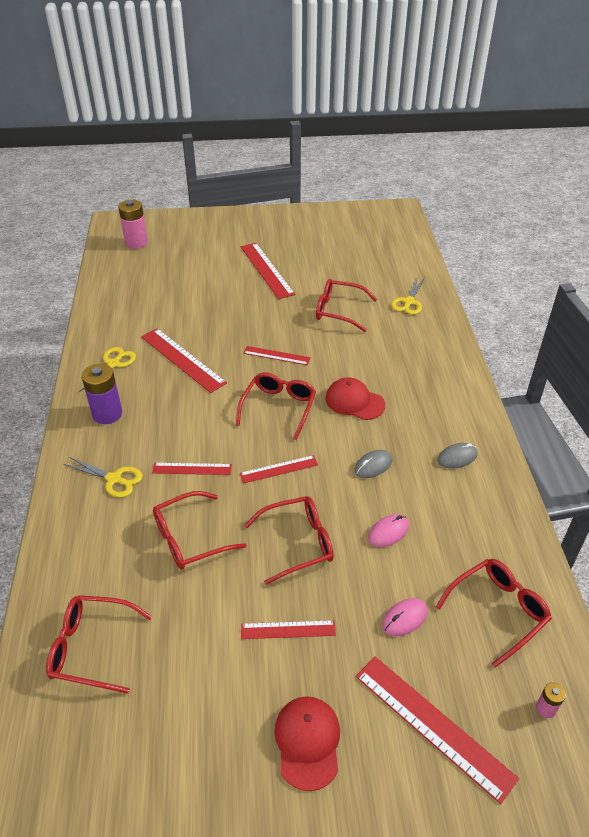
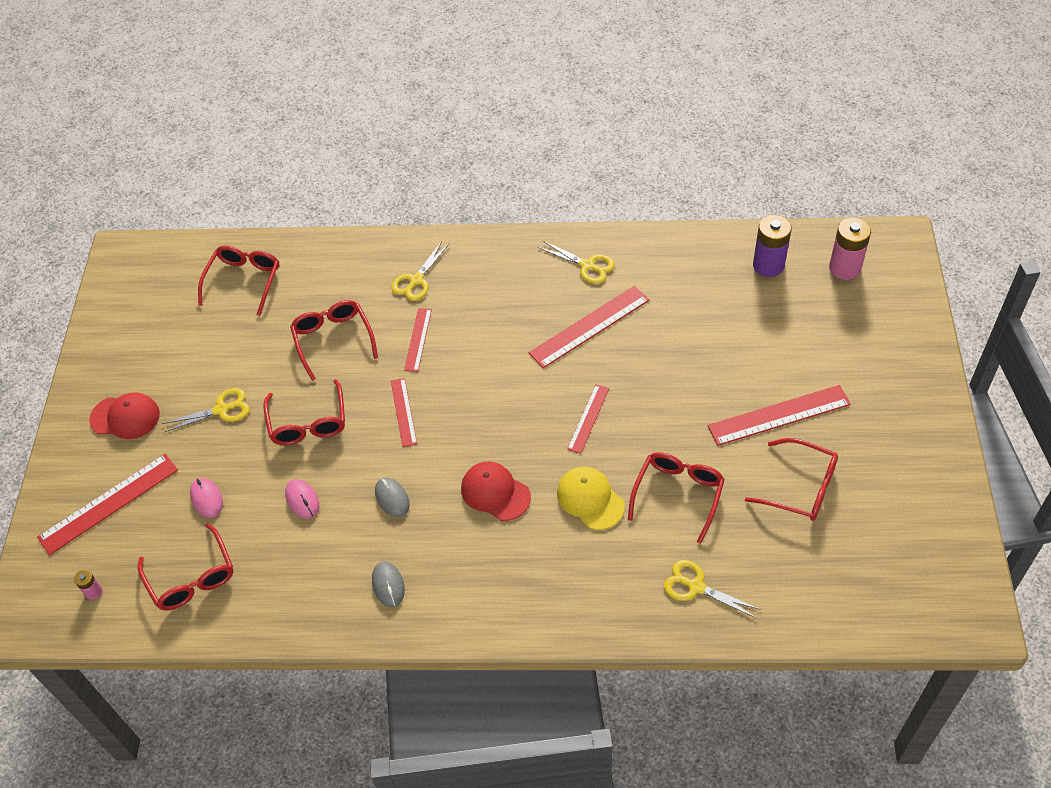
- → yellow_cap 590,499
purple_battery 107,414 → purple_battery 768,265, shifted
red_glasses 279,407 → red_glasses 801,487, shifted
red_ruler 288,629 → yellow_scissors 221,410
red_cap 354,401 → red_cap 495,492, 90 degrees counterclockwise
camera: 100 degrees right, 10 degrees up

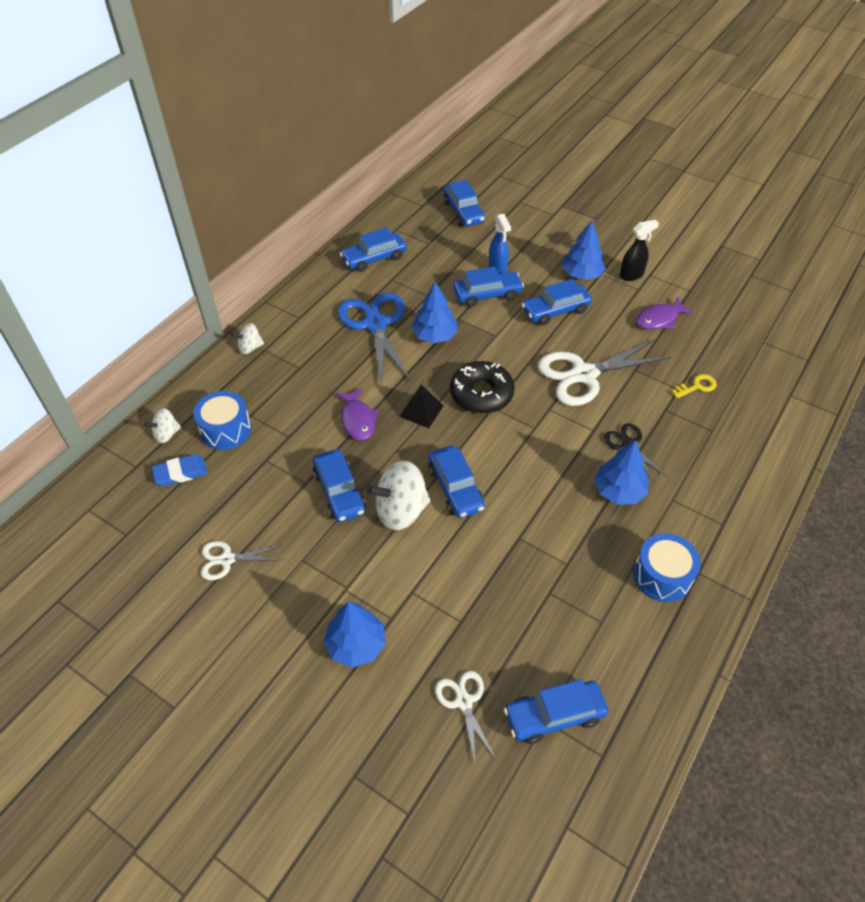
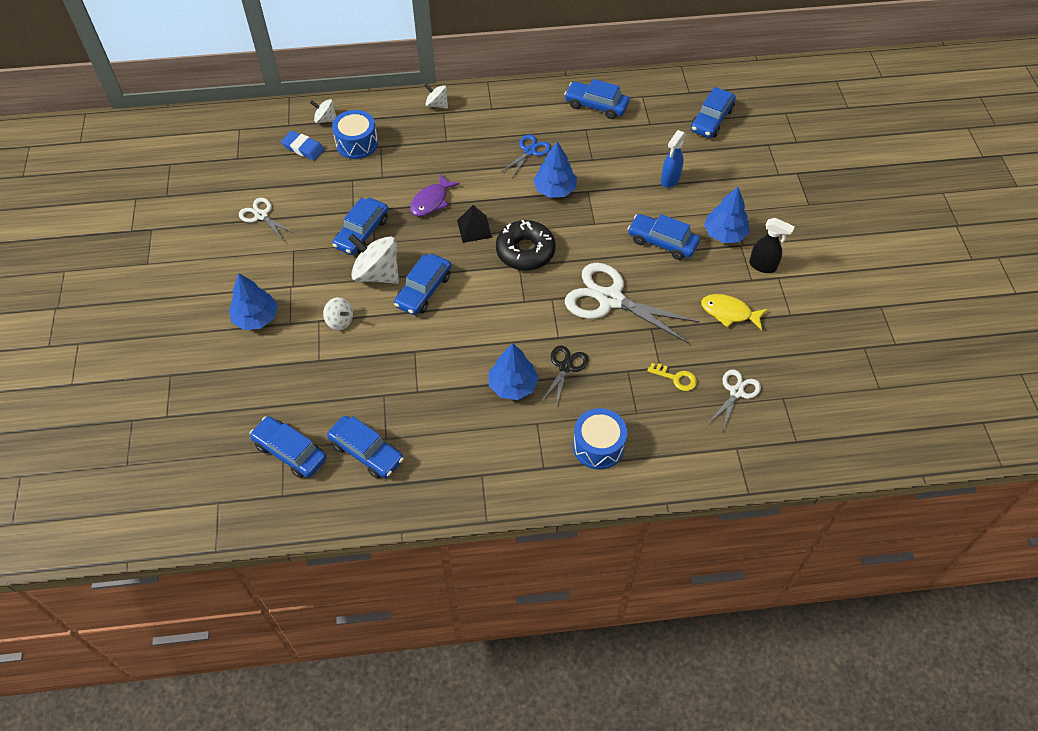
- → white_spinning_top 340,321
white_scissors 463,701 → white_scissors 736,392, shifted
blue_car 487,294 → blue_car 366,452, shifted
blue_drum 662,576 → blue_drum 598,446, shifted
purple_fish 659,319 → yellow_fish 729,312
blue_scissors 375,324 → blue_scissors 529,151, x0.52
camera: 50 degrees right, 5 degrees up

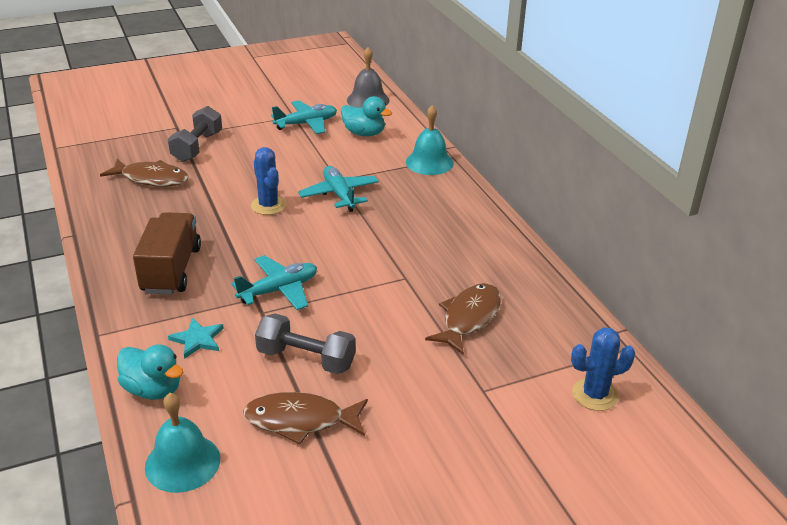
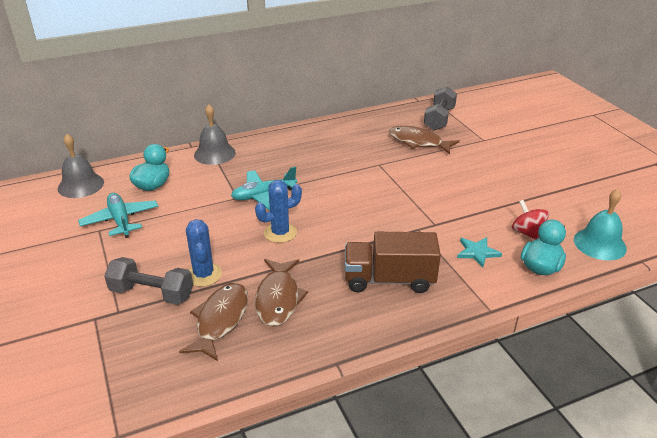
turquoise_plane 279,290 → -
- → red_spinning_top 527,233
brown_fish 300,420 → brown_fish 278,298, shifted
grey_dumbbell 306,359 → grey_dumbbell 439,119, shifted
blue_cactus 594,395 → blue_cactus 204,275, shifted
turquoise_bell 429,162 → grey_bell 214,153
camera: 90 degrees left, 0 degrees up

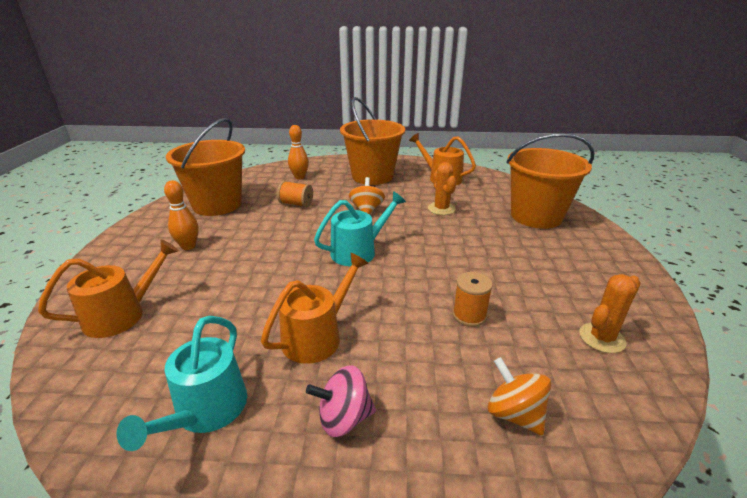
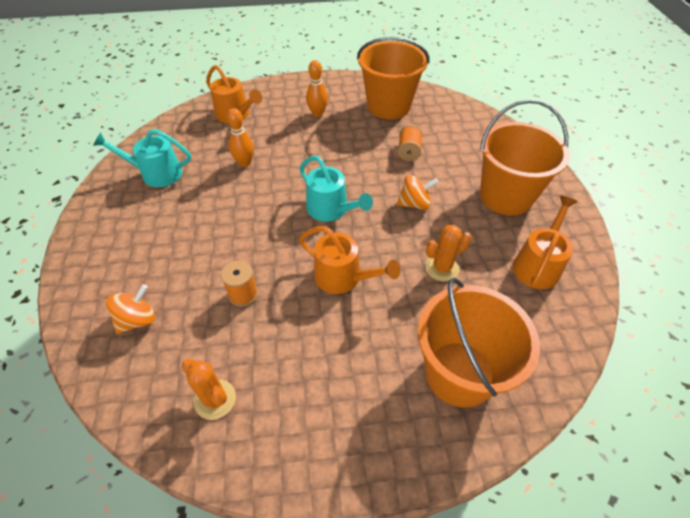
pink_spinning_top 344,418 → -
orange_watering_can 317,336 → orange_watering_can 343,277, shifted
orange_bowling_pin 299,177 → orange_bowling_pin 244,163, shifted
camera: 80 degrees right, 20 degrees up

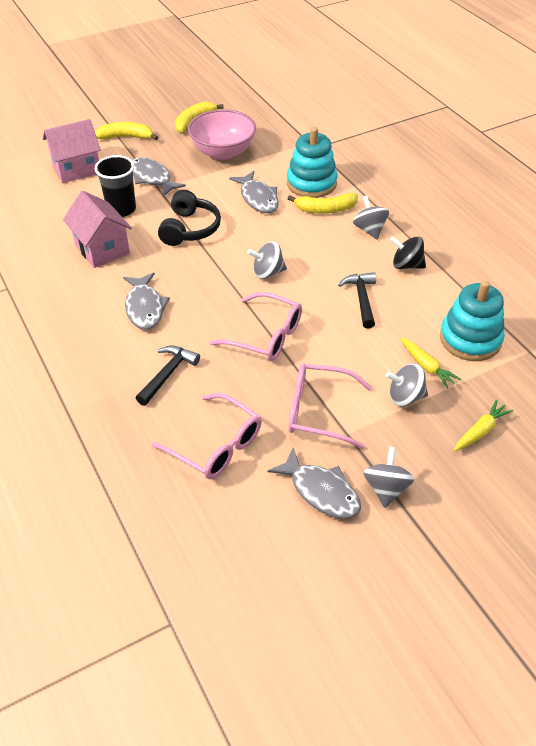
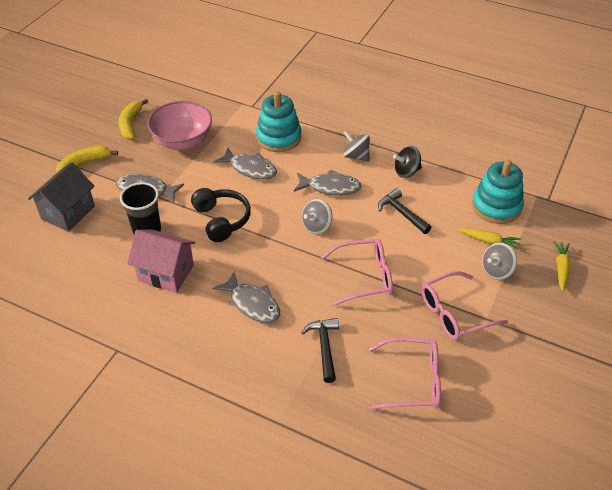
yellow_banana 325,209 → -
grey_spinning_top 386,488 → -
grey_fish 321,491 → grey_fish 330,187, shifted
pink_house 76,169 → grey_house 68,212
camera: 35 degrees left, 0 degrees up

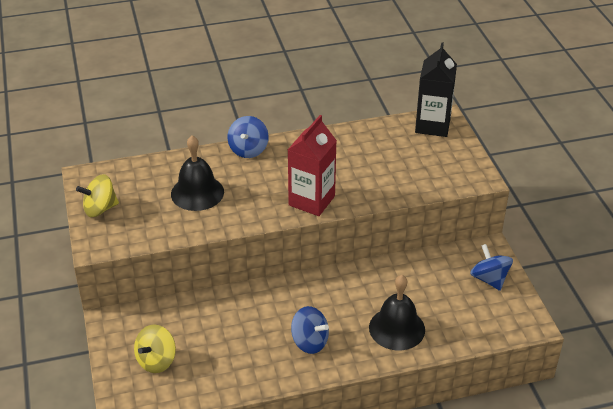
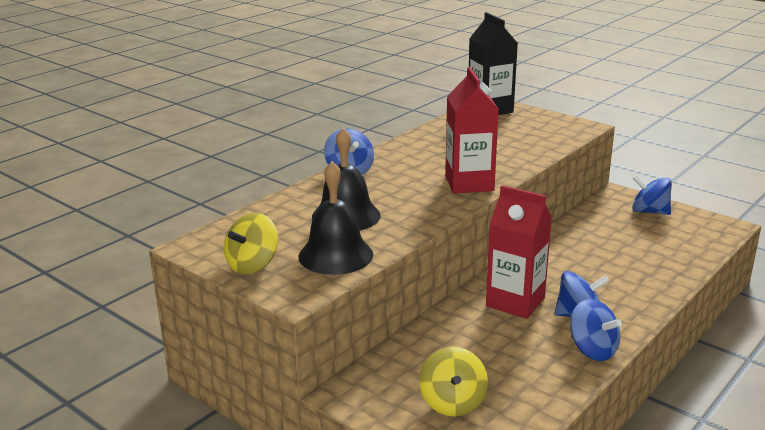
- → red_carton 515,302
- → blue_spinning_top 592,350
black_bell 397,328 → black_bell 335,255, shifted
camera: 35 degrees left, 15 degrees down

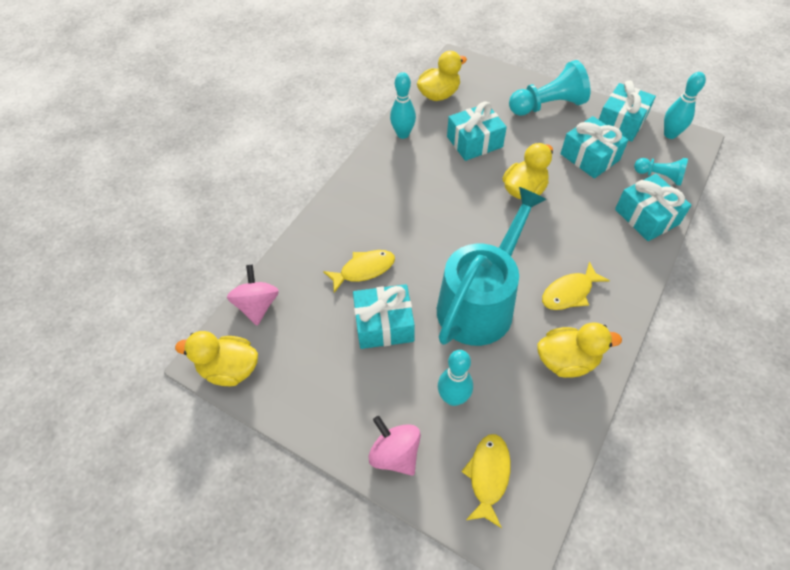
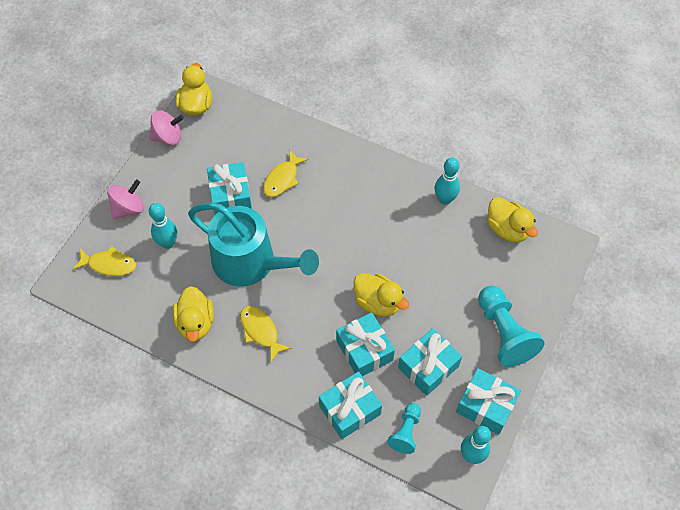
pink_spinning_top 257,305 → pink_spinning_top 168,137, shifted
turquoise_gift 474,142 → turquoise_gift 364,350, shifted
yellow_fish 364,270 → yellow_fish 282,179, 60 degrees clockwise
camera: 85 degrees right, 5 degrees up

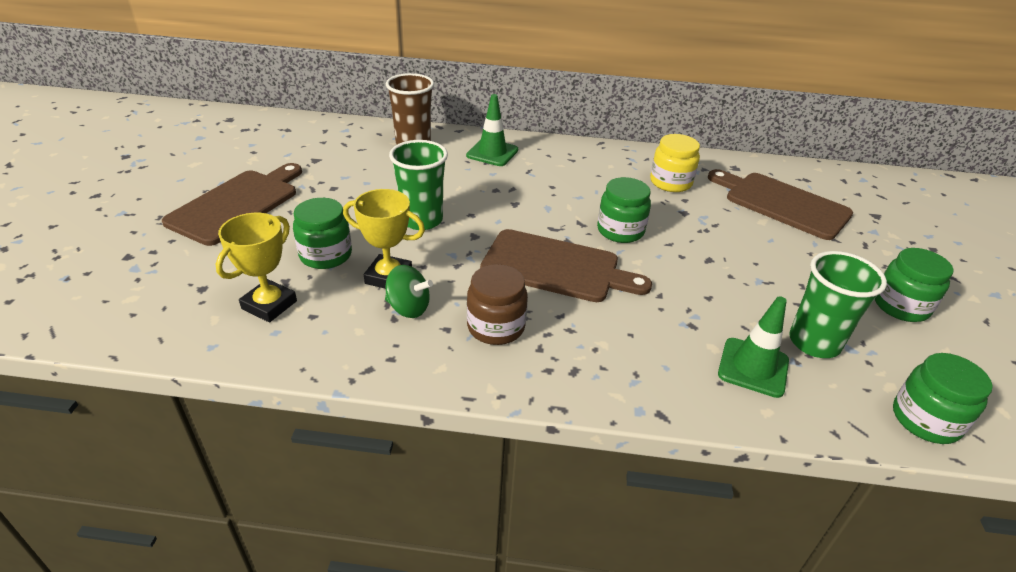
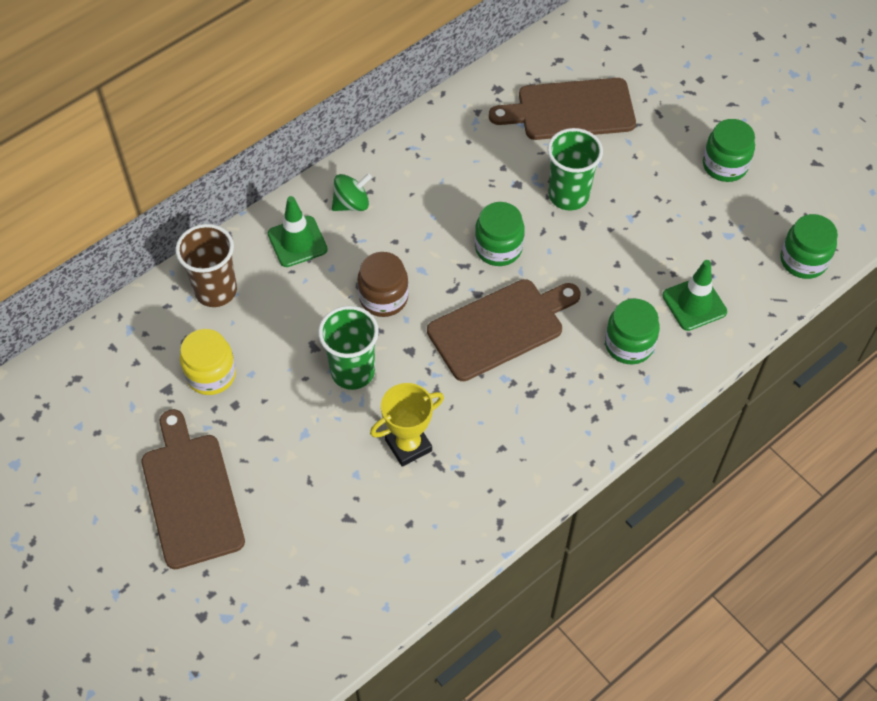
yellow_trophy 269,305 → -
green_jar 326,255 → green_jar 629,344, shifted
green_spinning_top 408,308 → green_spinning_top 352,204, shifted
brown_jar 496,327 → brown_jar 383,298, shifted
yellow_jar 670,182 → yellow_jar 211,374, shifted
green_cup 814,342 → green_cup 568,195, shifted
camera: 45 degrees left, 20 degrees up

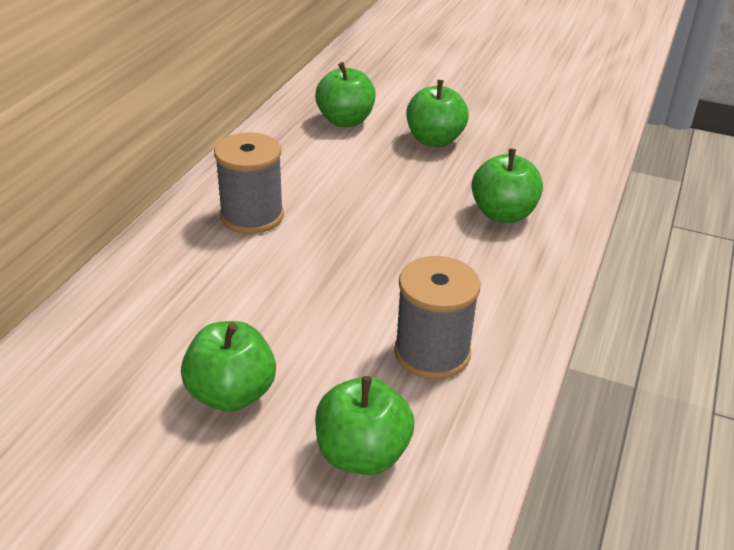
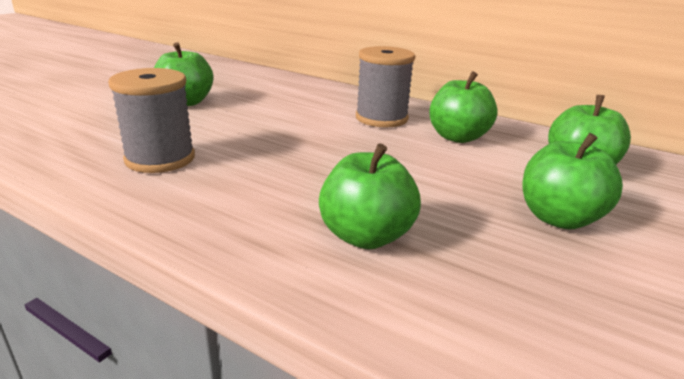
green_apple 362,454 → green_apple 457,137, shifted
camera: 100 degrees right, 10 degrees down

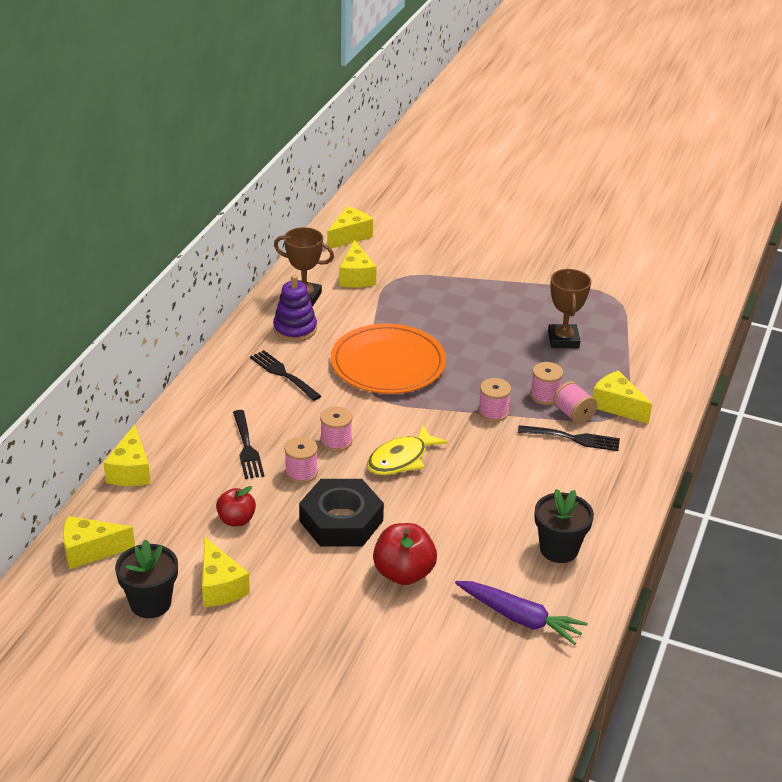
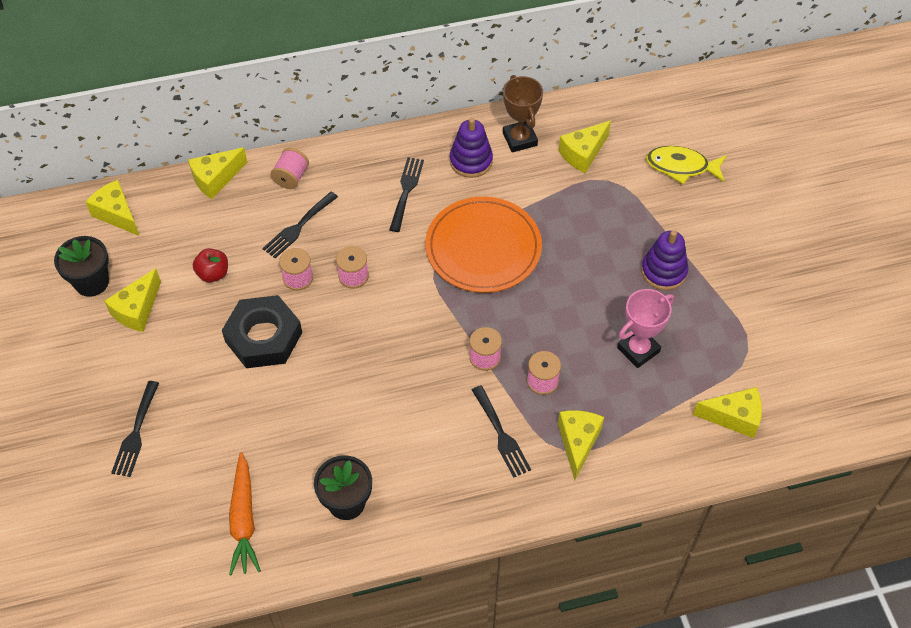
red_apple 403,573 → -
- → black_fork 136,433
- → purple_stacking_toy 663,271
yellow_cheese 349,236 → yellow_cheese 733,417, shifted
yellow_fish 401,459 → yellow_fish 681,167, shifted
pink_spool 573,414 → pink_spool 291,177, shifted
purple_carrot 520,618 → orange_carrot 244,519
brown_trophy 563,340 → pink_trophy 638,350
camera: 55 degrees right, 20 degrees up

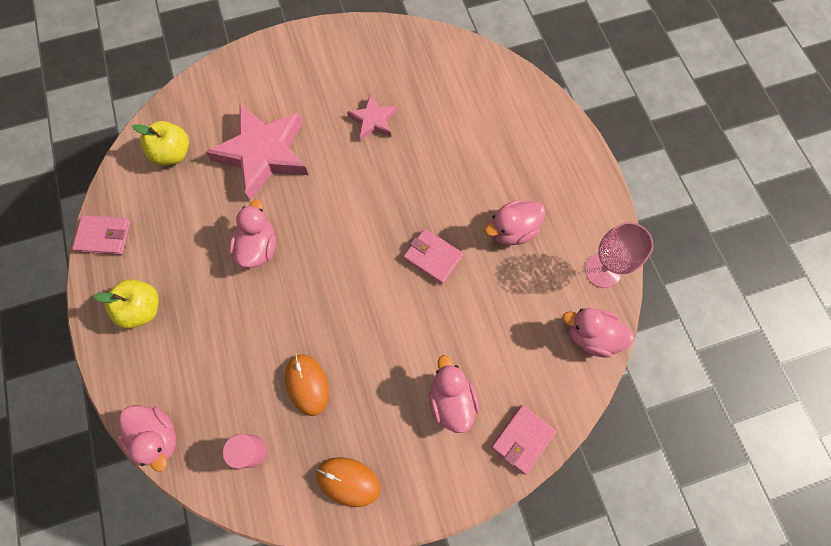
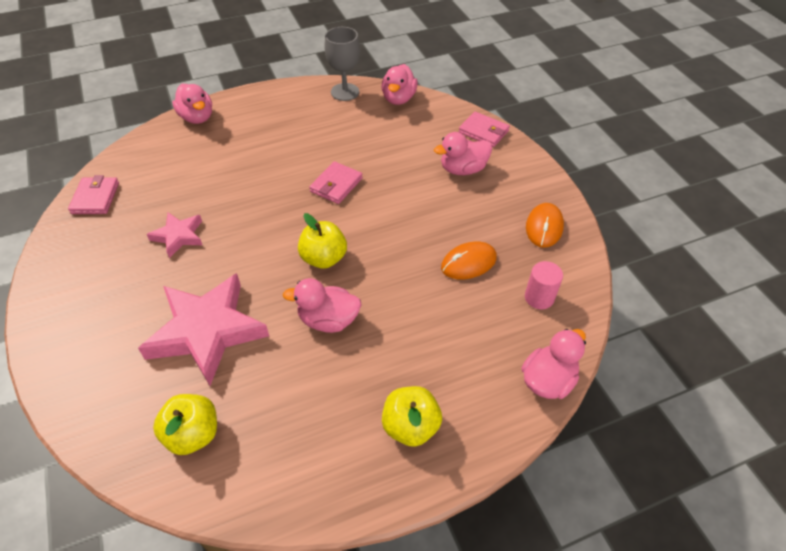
- → yellow_apple 324,258
pink_wallet 104,236 → pink_wallet 95,198, shifted
pink_duck 512,230 → pink_duck 197,117, shifted
pink_goblet 602,270 → grey_goblet 345,92
camera: 95 degrees left, 20 degrees down

